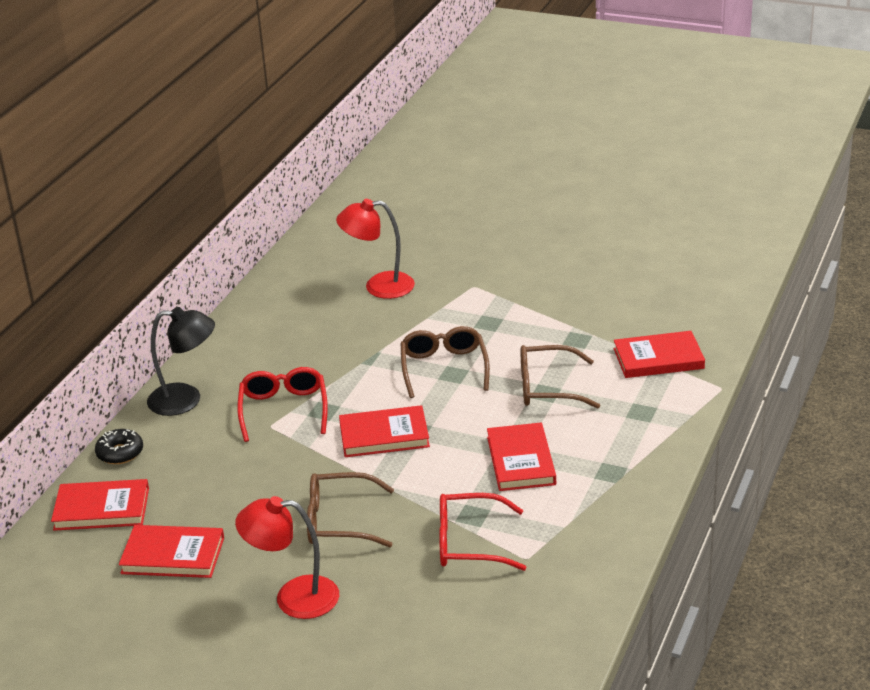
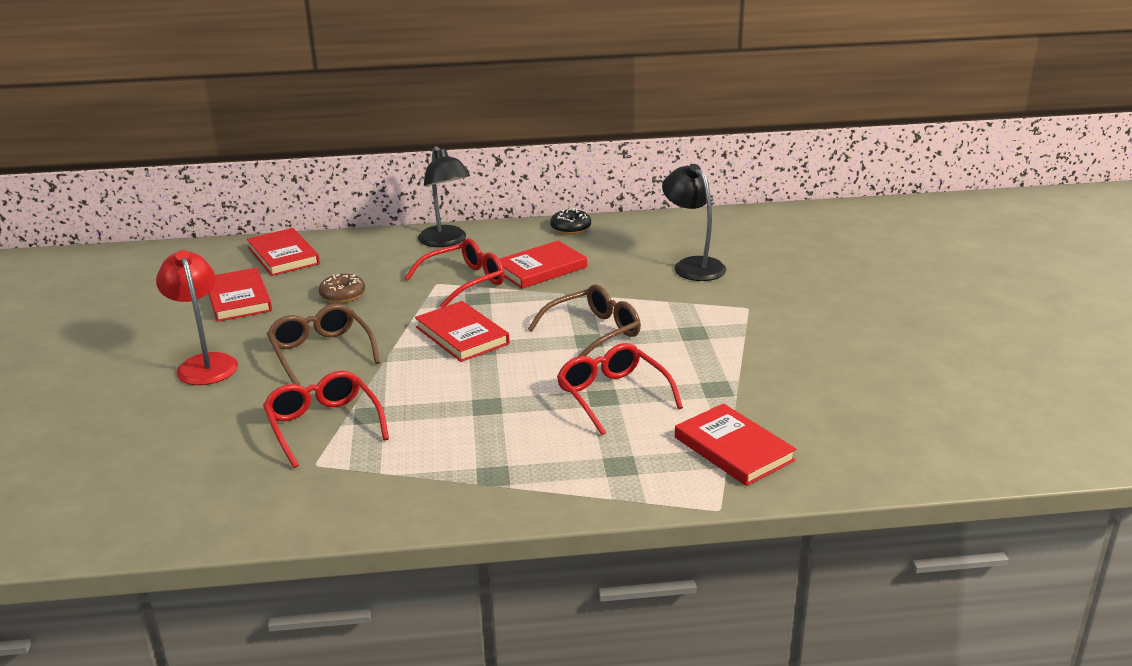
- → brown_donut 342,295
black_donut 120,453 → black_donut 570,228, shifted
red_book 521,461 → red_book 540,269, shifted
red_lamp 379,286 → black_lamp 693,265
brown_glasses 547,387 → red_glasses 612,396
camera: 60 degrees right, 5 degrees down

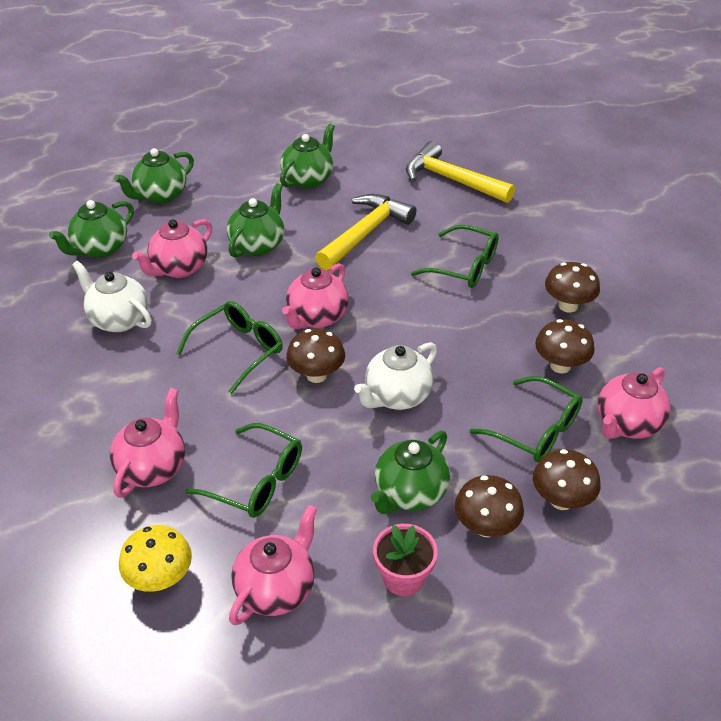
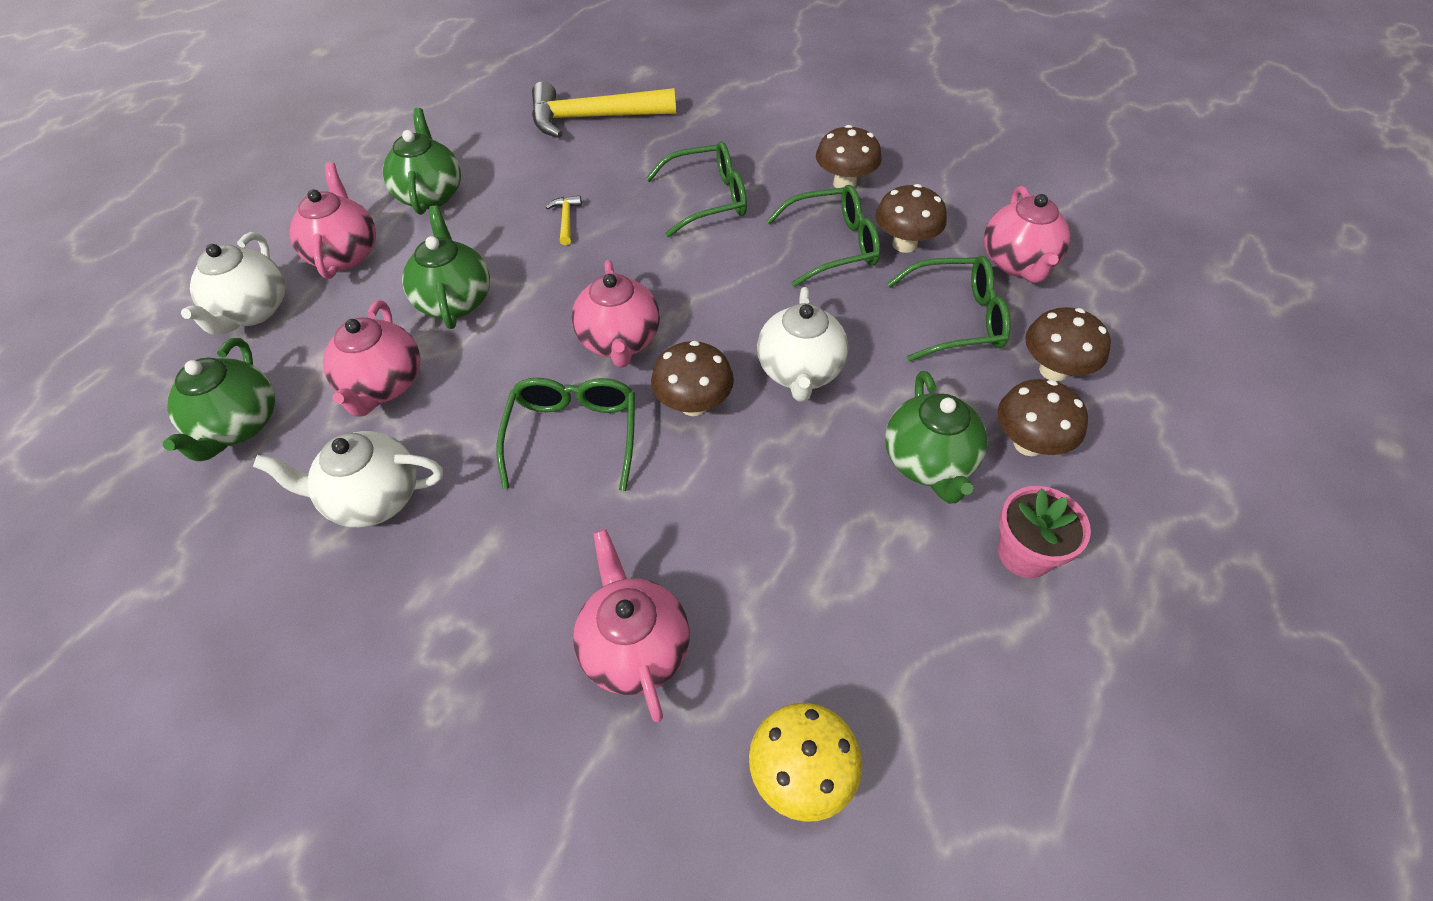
green_glasses 256,481 → green_glasses 832,245, shifted
pink_teapot 276,589 → pink_teapot 345,254, shifted
green_teapot 160,196 → white_teapot 253,311
yellow_hammer 365,233 → yellow_hammer 566,220, x0.41
camera: 40 degrees left, 10 degrees up

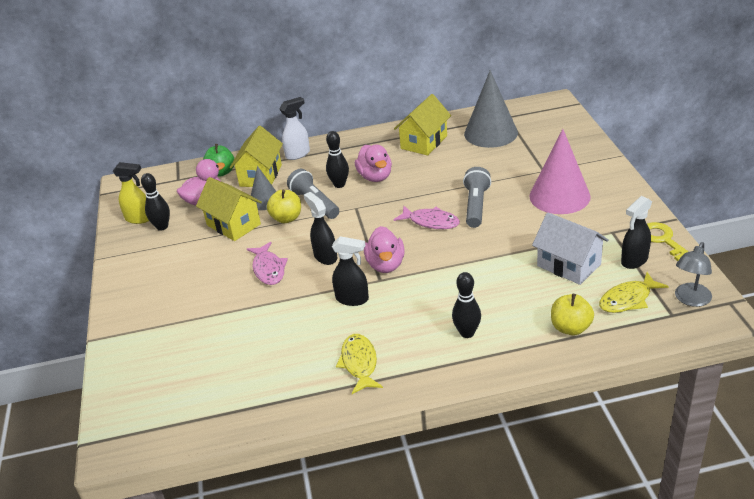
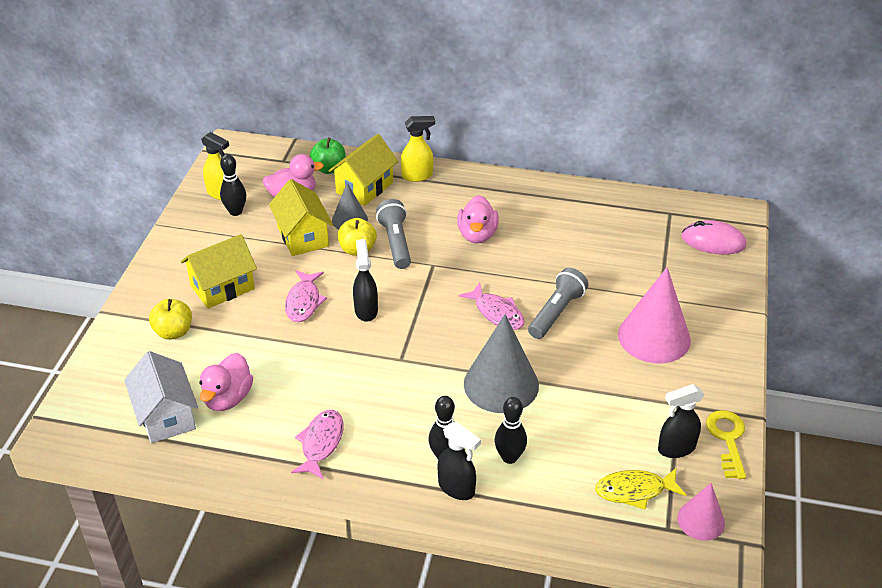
- → pink_mouse 713,241
black_bowling_pin 339,184 → black_bowling_pin 509,457, shifted
black_spray_bottle 352,299 → black_spray_bottle 457,488, shifted
pink_duck 385,265 → pink_duck 228,398, shifted
yellow_house 424,142 → yellow_house 222,287, shifted
grey_cone 491,133 → grey_cone 501,384, shifted
white_house 569,265 → white_house 166,416, shifted
yellow_apple 570,328 → yellow_apple 173,332, shifted
grey_lamp 690,300 → pink_cone 701,520
white_spray_bottle 298,154 → yellow_spray_bottle 417,176
yellow_fish 359,363 → pink_fish 321,443
camera: 20 degrees right, 5 degrees up

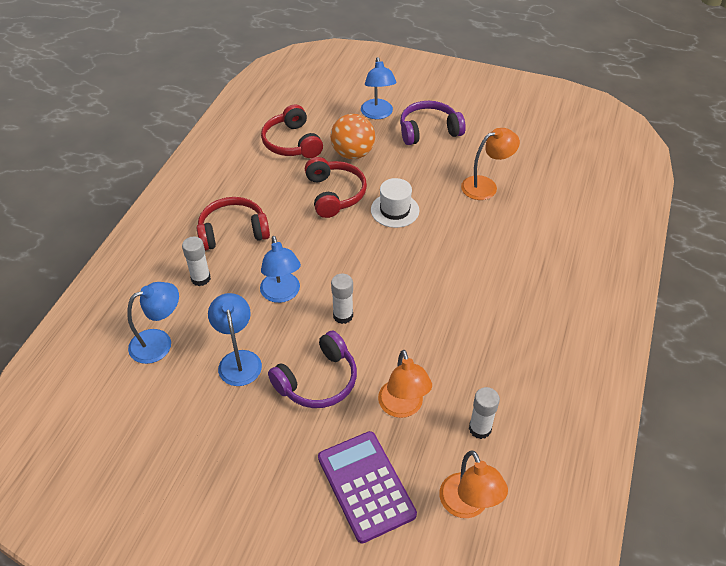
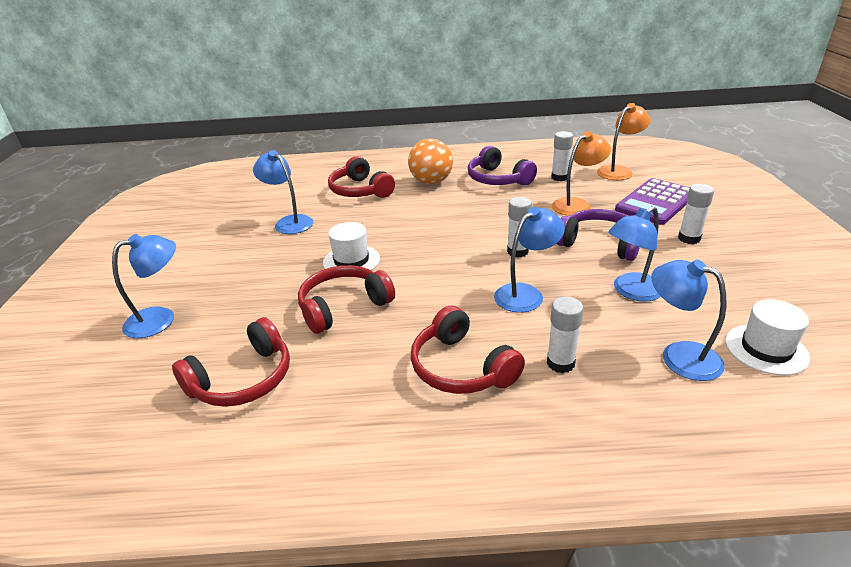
- → red_headphones 360,190
- → white_glue_stick 689,238
- → white_hat 766,349
orange_ball 353,154 → orange_ball 431,182, shifted
purple_headphones 428,131 → purple_headphones 498,179, shifted
orange_lamp 486,186 → blue_lamp 289,222
camera: 110 degrees left, 15 degrees down

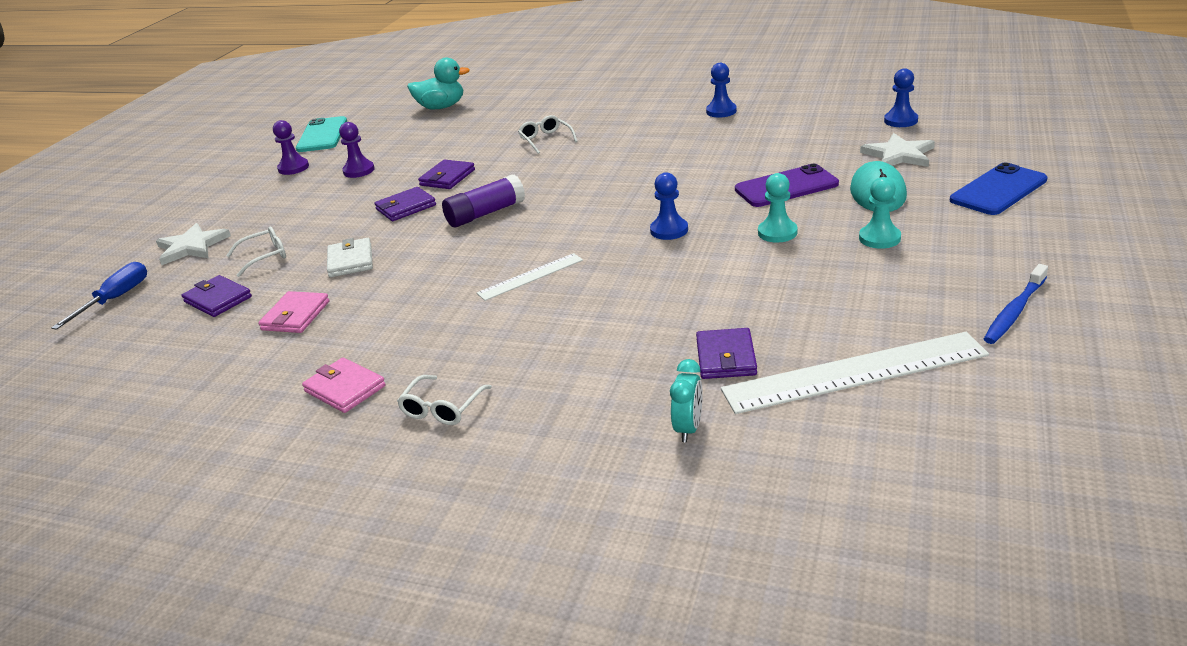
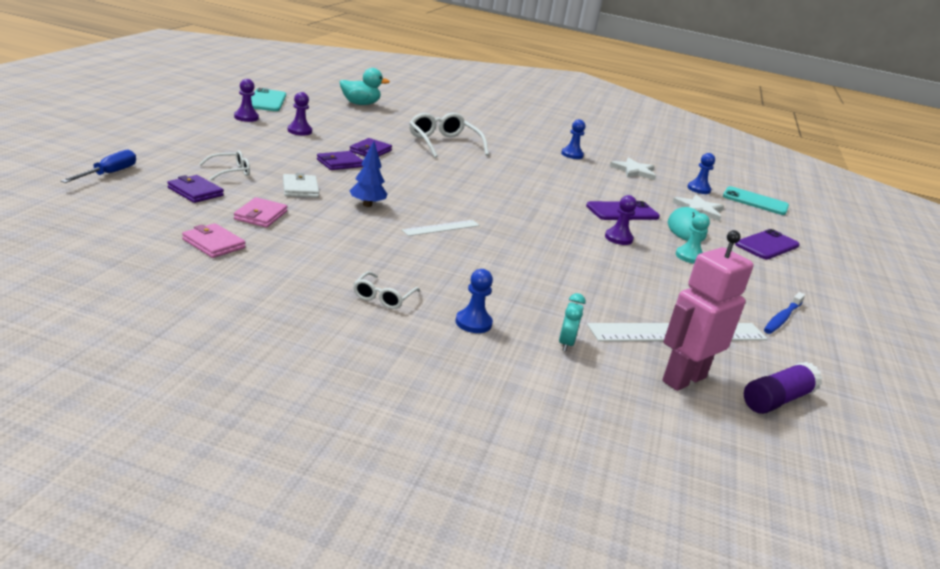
purple_wallet 726,357 → -
- → blue_tree 367,205
- → pink_robot 683,379
- → turquoise_phone 755,201
white_star 192,246 → white_star 634,171, shifted
pink_wallet 345,389 → pink_wallet 213,244, shifted
purple_glue_stick 485,214 → purple_glue_stick 777,400, shifted
blue_pawn 669,230 → blue_pawn 473,323, shifted
turquoise_pawn 777,233 → purple_pawn 618,238
blue_phone 998,190 → purple_phone 767,245
white_glasses 545,140 → white_glasses 443,143, x1.84
camera: 10 degrees left, 5 degrees down

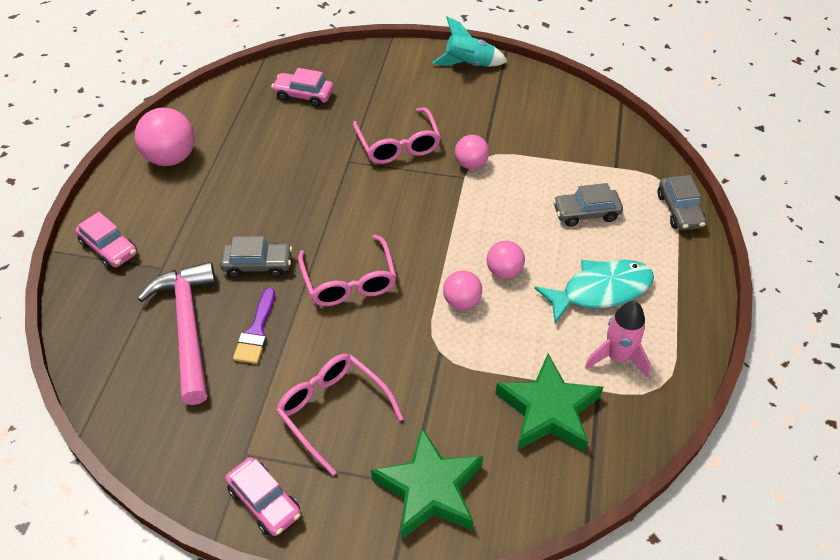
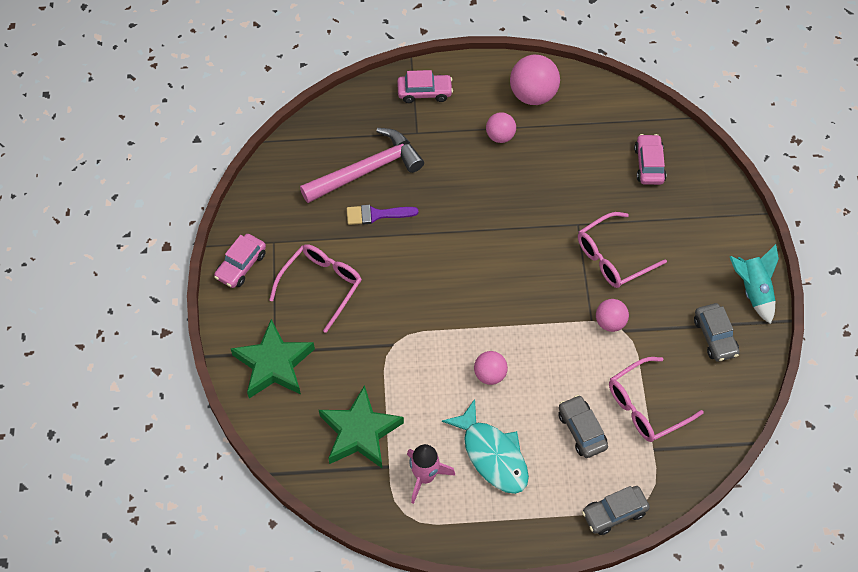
grey_car 258,265 → grey_car 715,337, shifted
pink_glasses 349,281 → pink_glasses 646,406, shifted
pink_ball 462,301 → pink_ball 500,136, shifted
pink_car 109,248 → pink_car 424,92, 120 degrees counterclockwise
camera: 75 degrees right, 10 degrees up

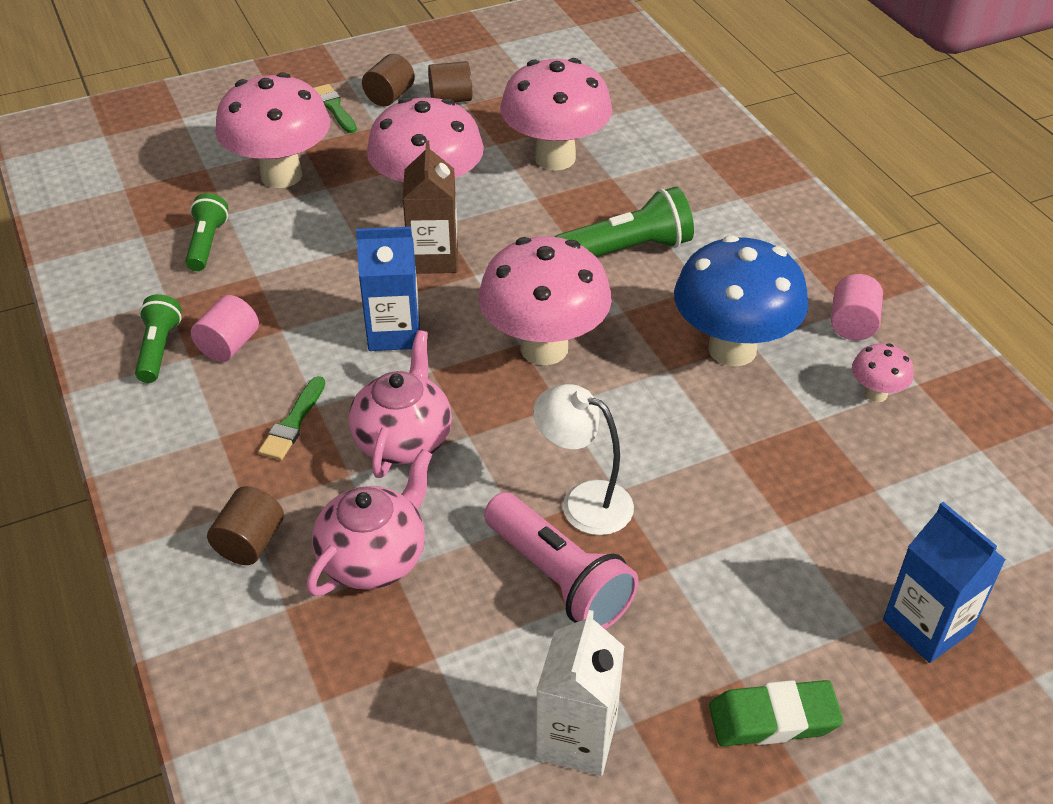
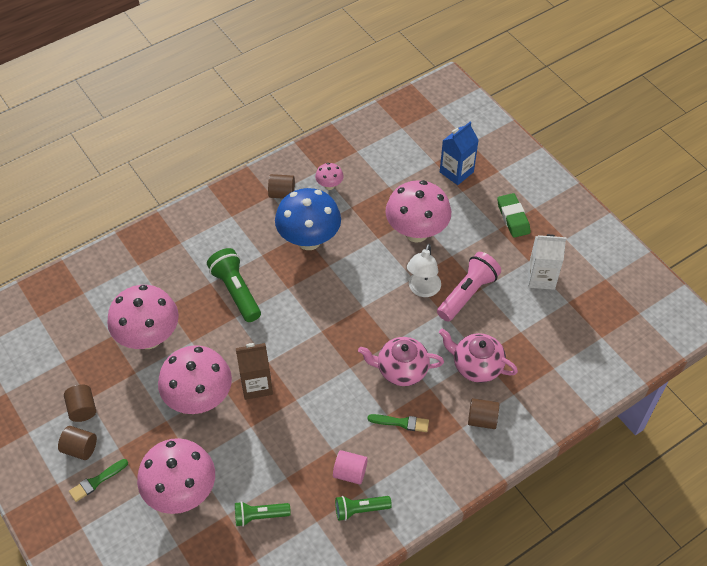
blue_carton 394,333 → -
pink_mushroom 544,348 → pink_mushroom 416,232, shifted
pink_cylinder 852,324 → brown_cylinder 282,194
camera: 100 degrees left, 10 degrees up

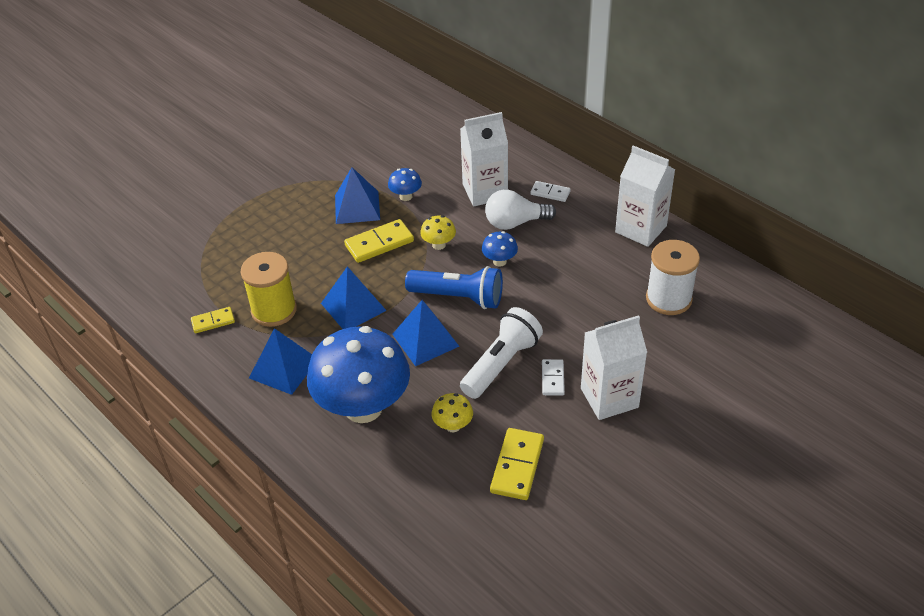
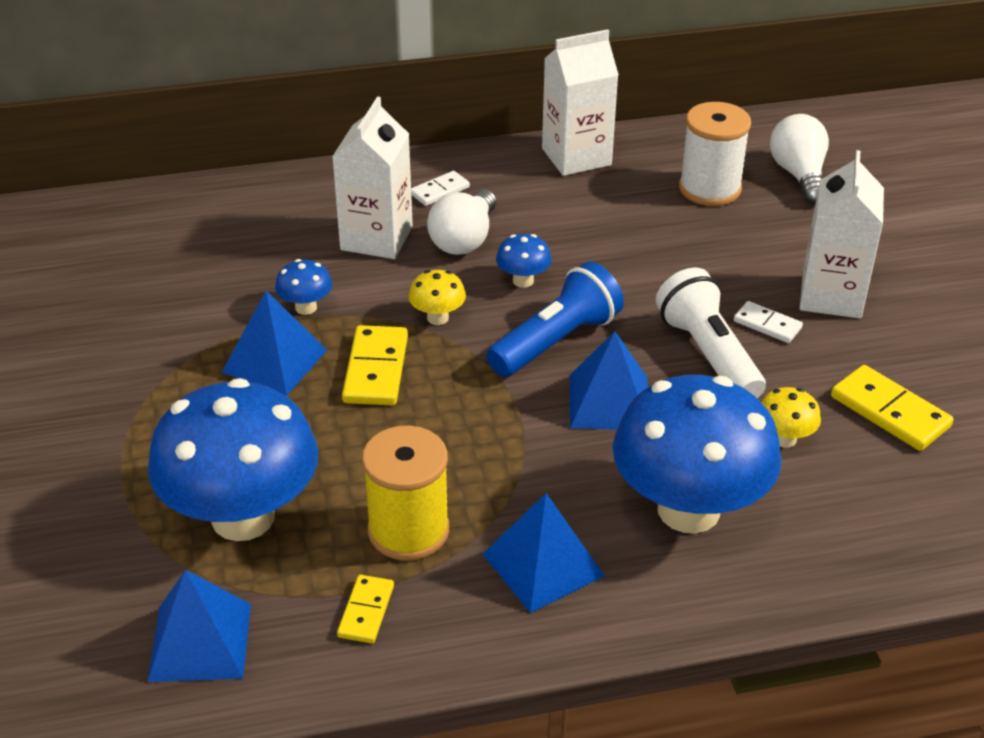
- → blue_mushroom 243,517
- → white_light_bulb 799,175
blue_pyramid 353,307 → blue_pyramid 200,642, shifted
camera: 60 degrees left, 5 degrees down

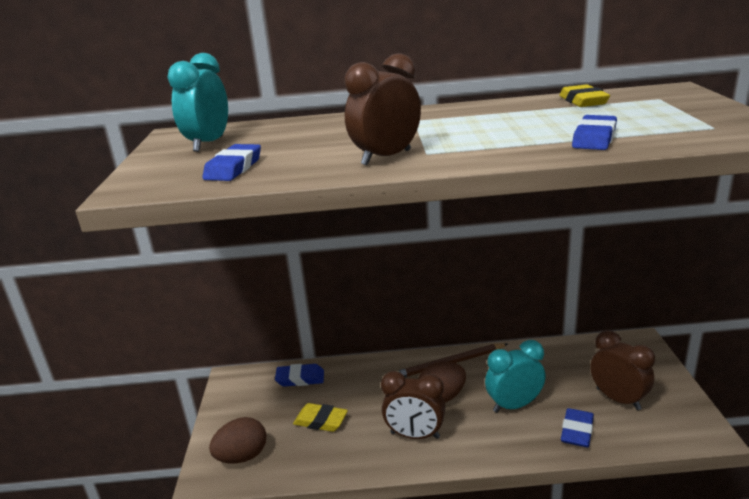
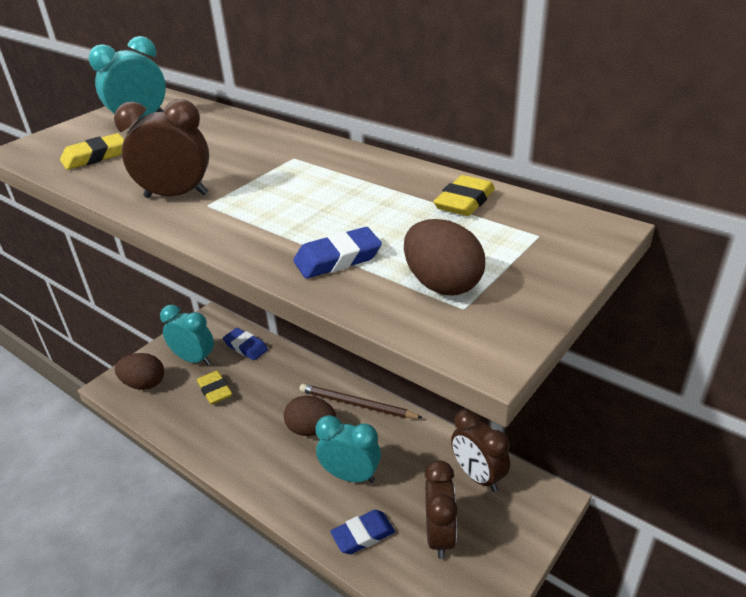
- → turquoise_clock 194,359
- → brown_egg 442,284
brown_clock 415,435 → brown_clock 478,476, shifted
blue_eraser 233,168 → yellow_eraser 95,157
camera: 40 degrees right, 10 degrees up

